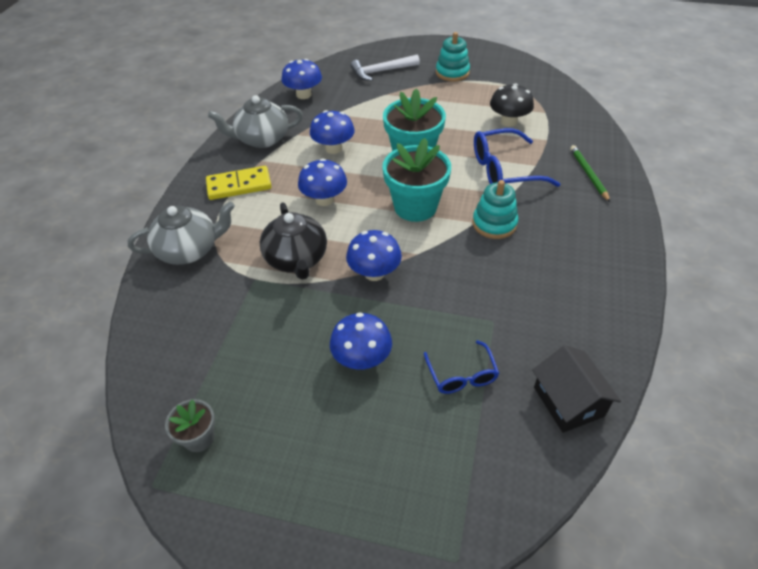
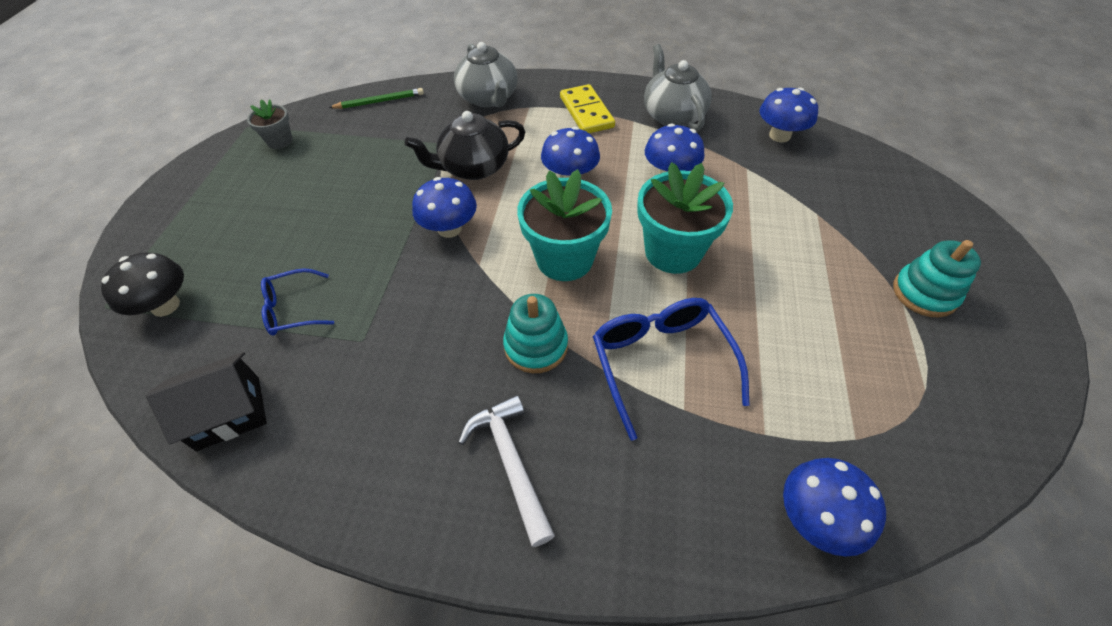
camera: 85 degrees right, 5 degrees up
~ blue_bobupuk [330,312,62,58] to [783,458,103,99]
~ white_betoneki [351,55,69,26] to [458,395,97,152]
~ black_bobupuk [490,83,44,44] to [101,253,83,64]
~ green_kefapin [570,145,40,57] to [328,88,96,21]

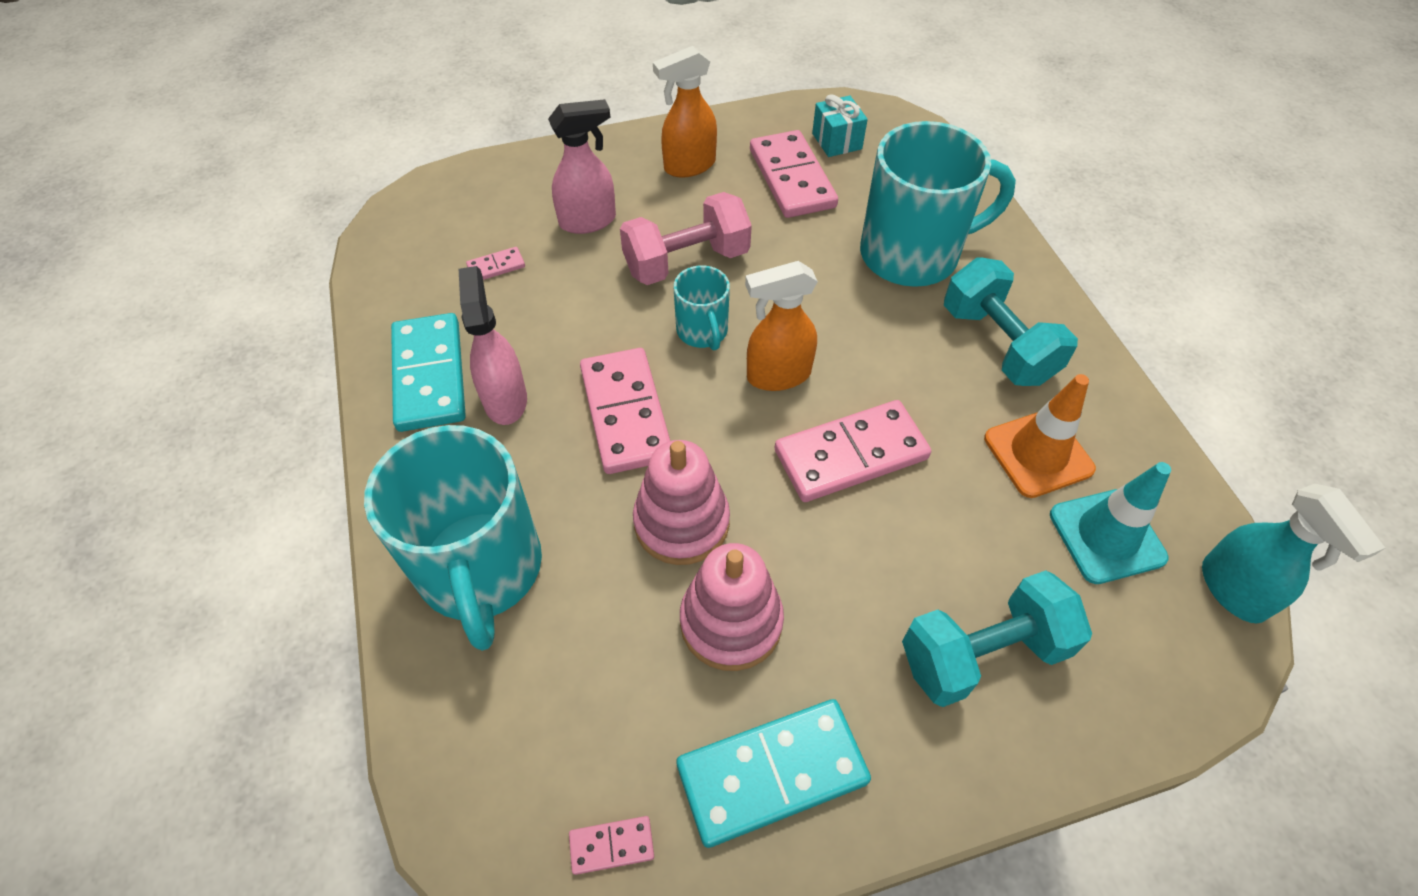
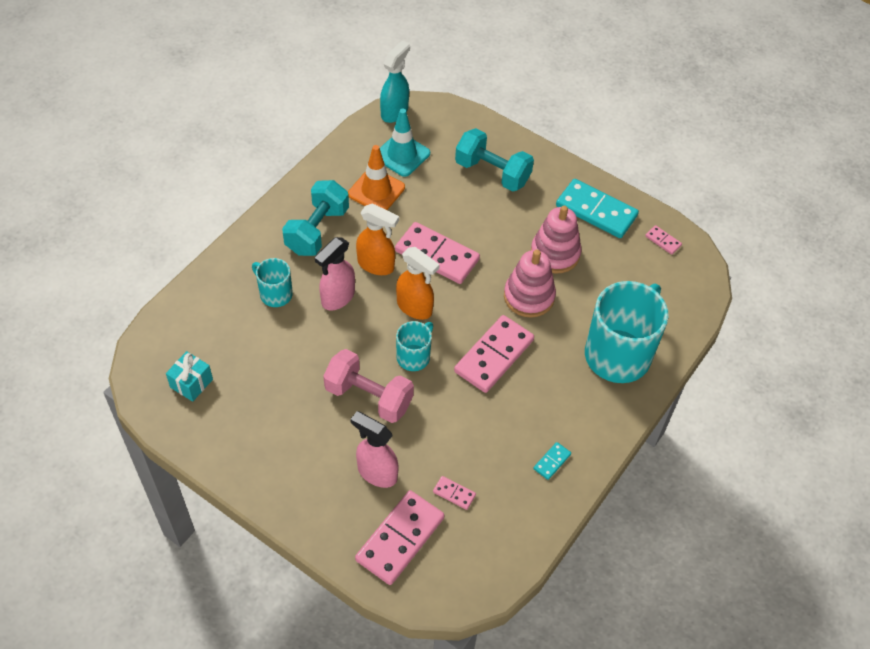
camera: 130 degrees left, 0 degrees up
~ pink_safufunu [459,266,68,159] to [315,237,40,74]
~ orange_safufunu [653,46,64,132] to [356,203,43,72]
~ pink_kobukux [750,130,88,88] to [355,490,89,95]
~ turquoise_kobukux [391,313,75,119] = [533,442,38,38] x0.44
~ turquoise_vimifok [860,121,156,166] = [252,258,41,49] x0.50

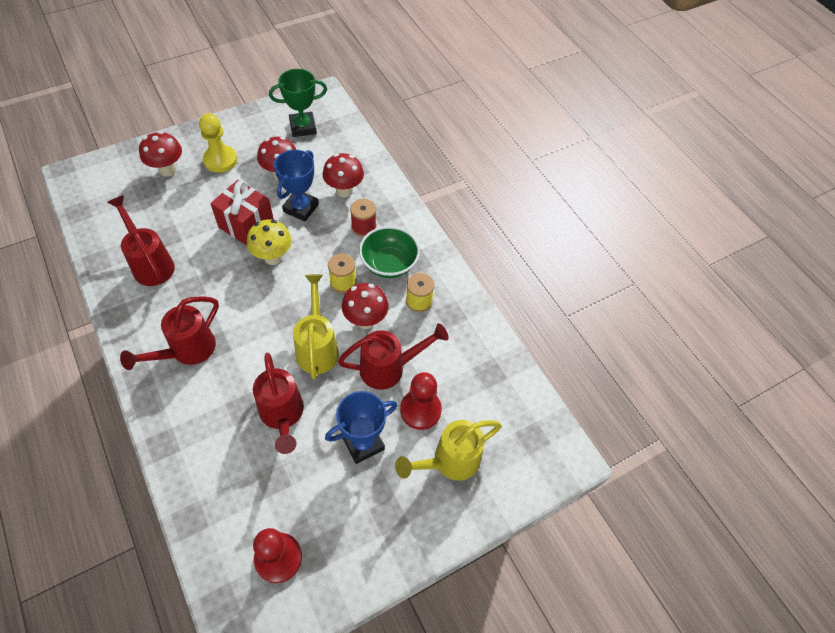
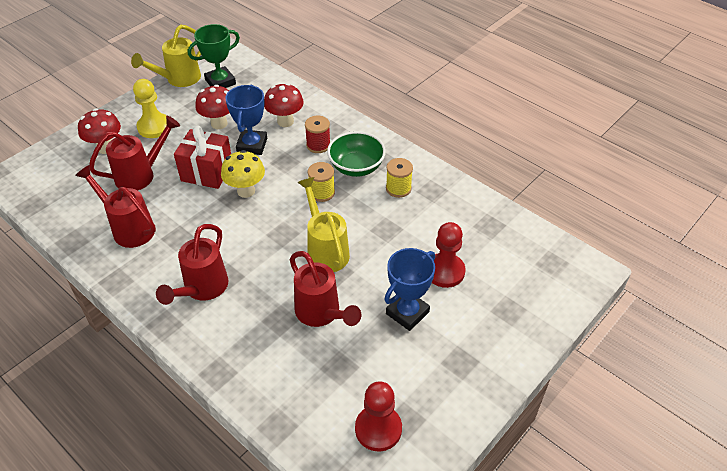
camera: 15 degrees left, 10 degrees down
- red_bobupuk [342,283,47,46]
~ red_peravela [338,323,111,67] to [89,116,91,74]
~ yellow_peravela [395,420,107,61] to [131,24,70,63]

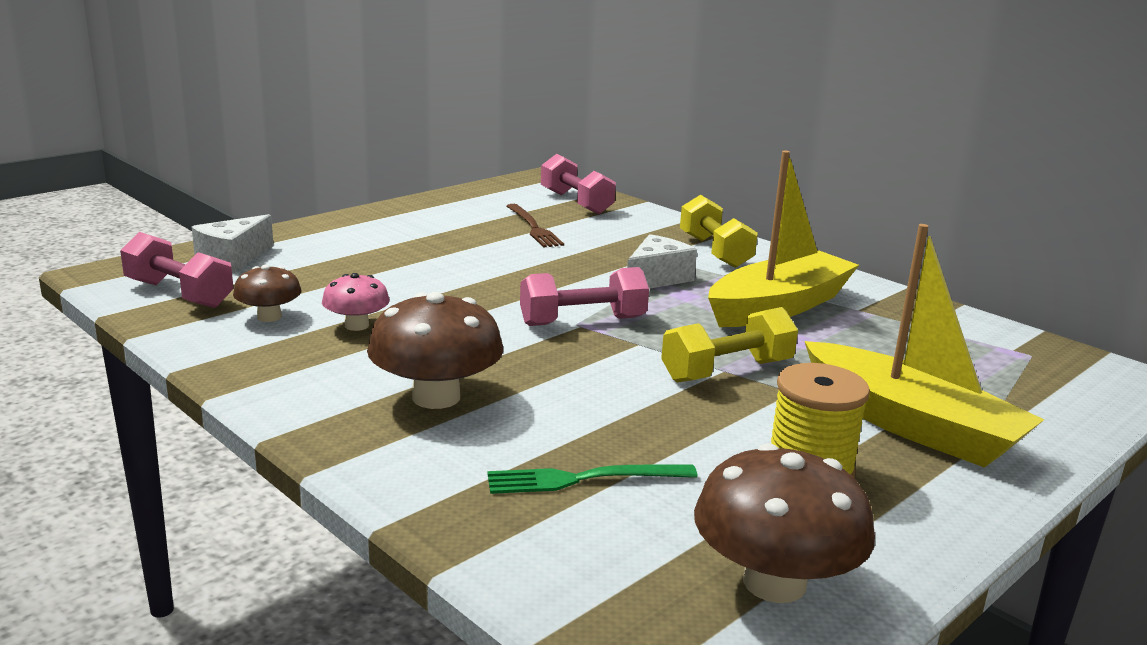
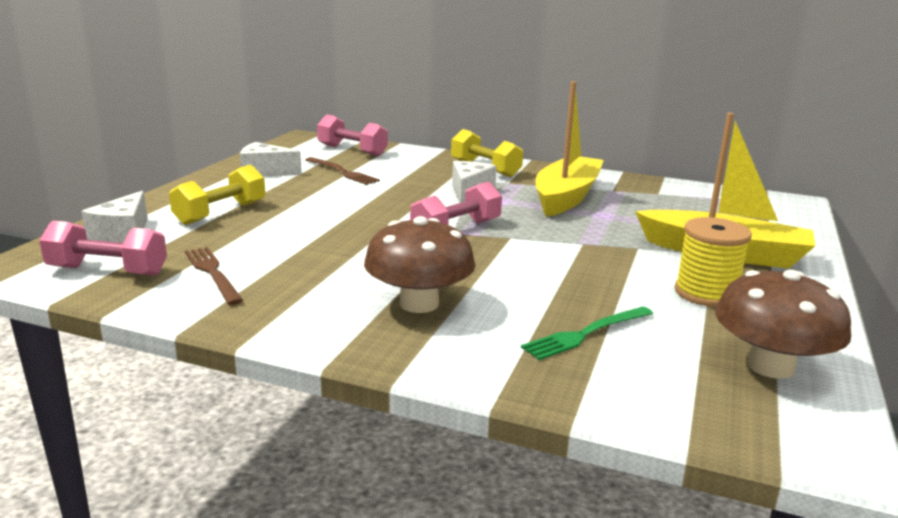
camera: 25 degrees left, 0 degrees up
- pink_bobupuk [322,273,68,58]
+ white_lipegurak [240,142,62,35]
~ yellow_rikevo [661,307,137,76] to [169,165,96,60]
~ brown_bobupuk [233,265,68,57] to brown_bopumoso [185,247,58,58]

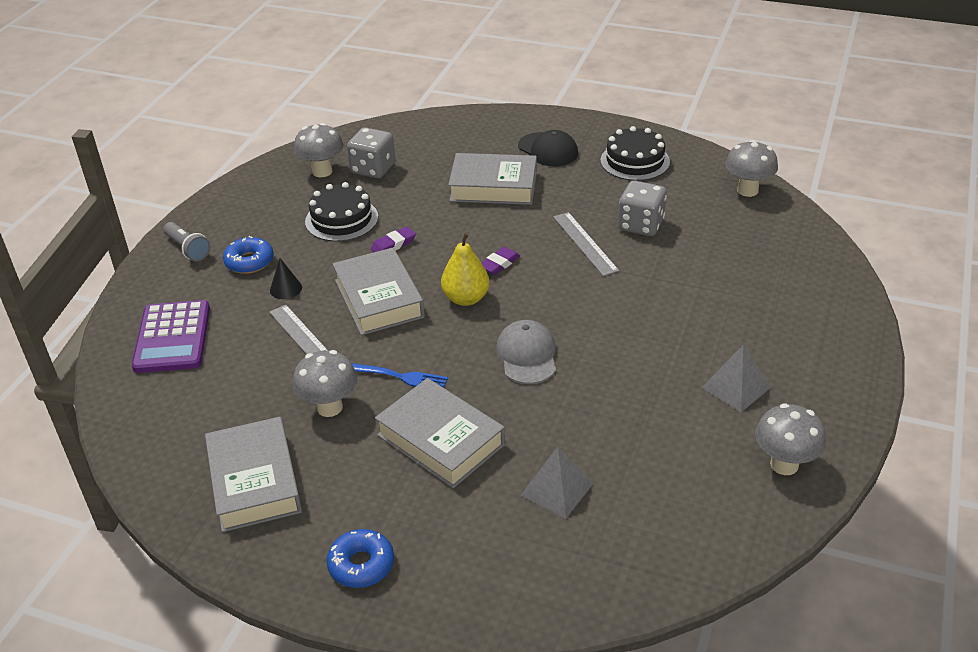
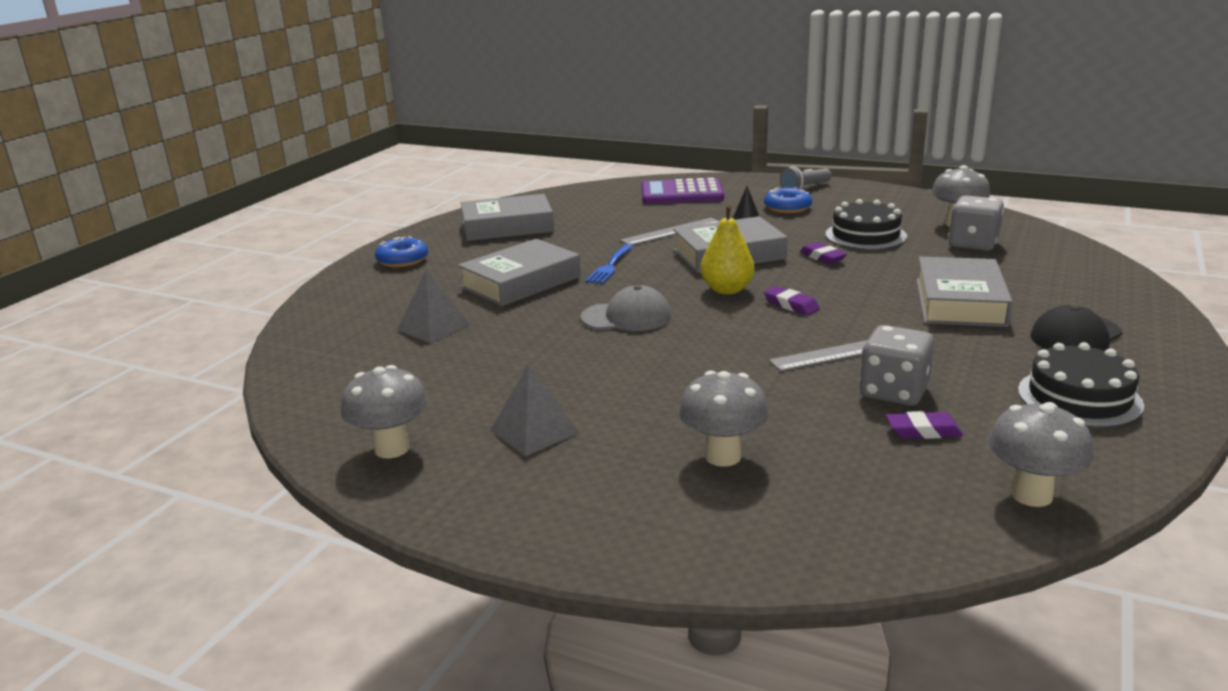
camera: 95 degrees right, 15 degrees down
+ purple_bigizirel [886,411,77,28]
~ grey_bobupuk [293,350,64,67] to [679,370,90,97]

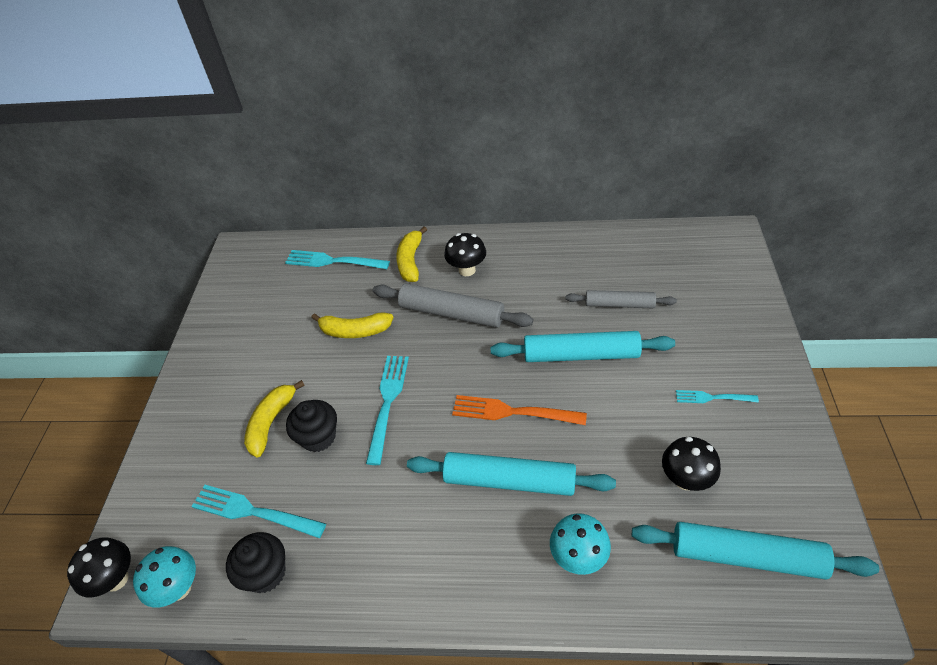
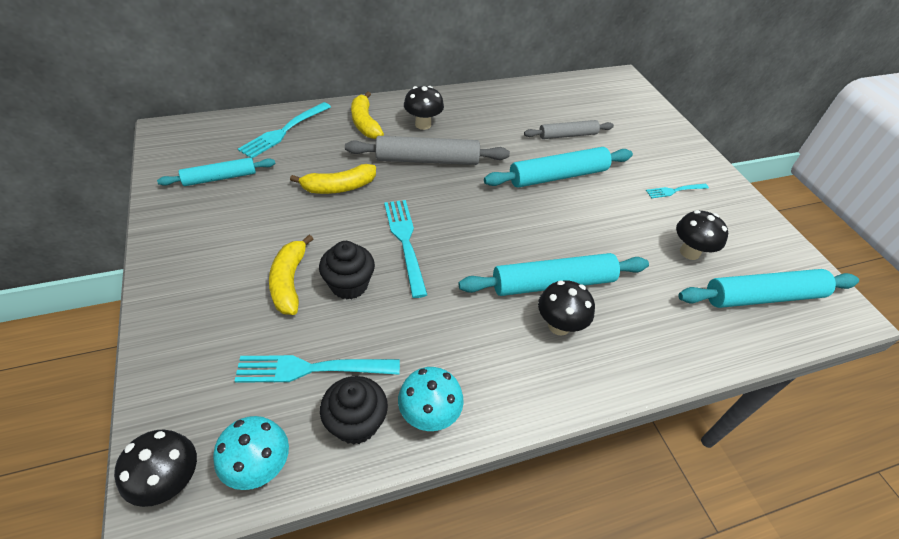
camera: 30 degrees left, 0 degrees up
- orange_bopumoso [452,395,135,30]
+ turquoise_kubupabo [157,158,118,28]
+ black_bobupuk [538,280,57,56]
~ turquoise_bobupuk [550,513,61,62] to [398,367,66,64]
~ turquoise_bopumoso [285,250,105,19] = [238,102,93,56] 45 degrees counterclockwise

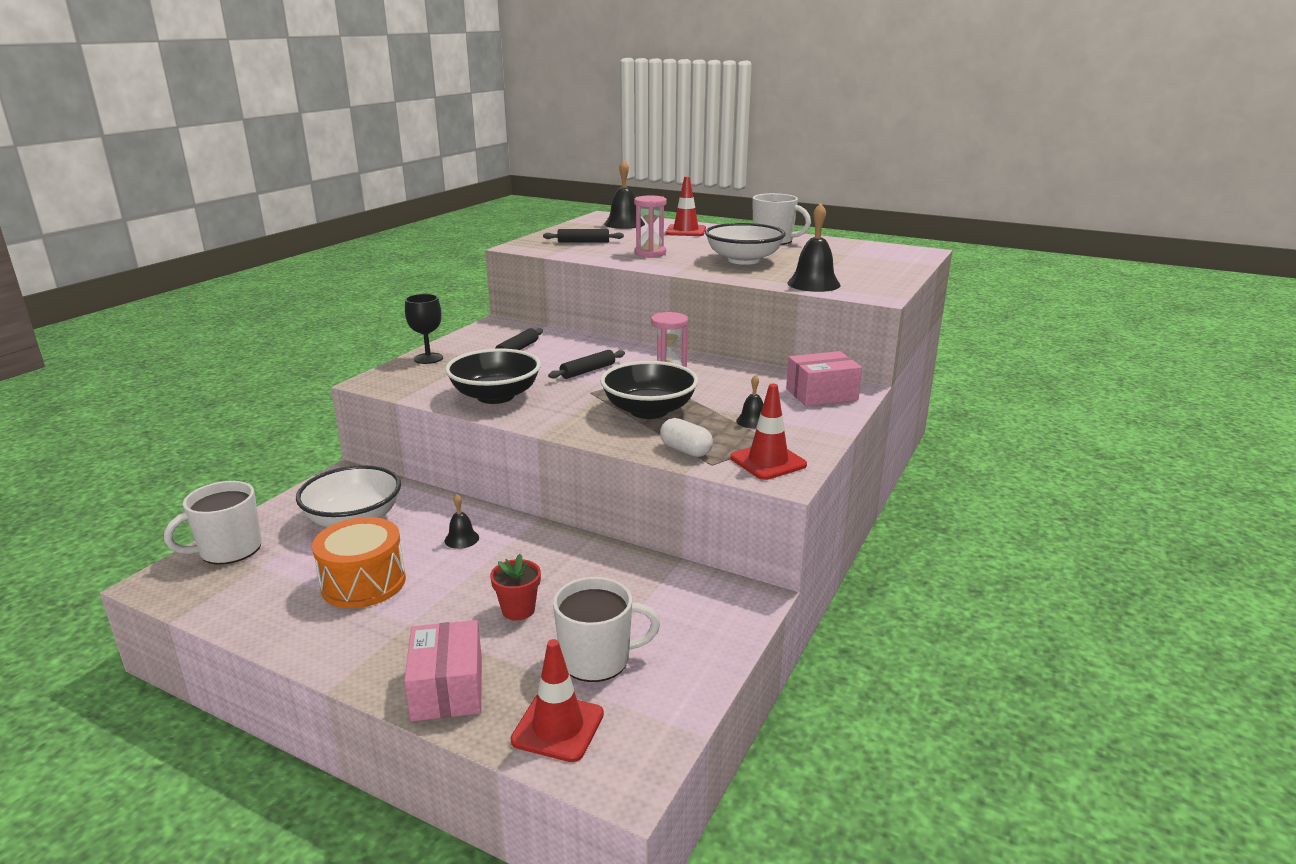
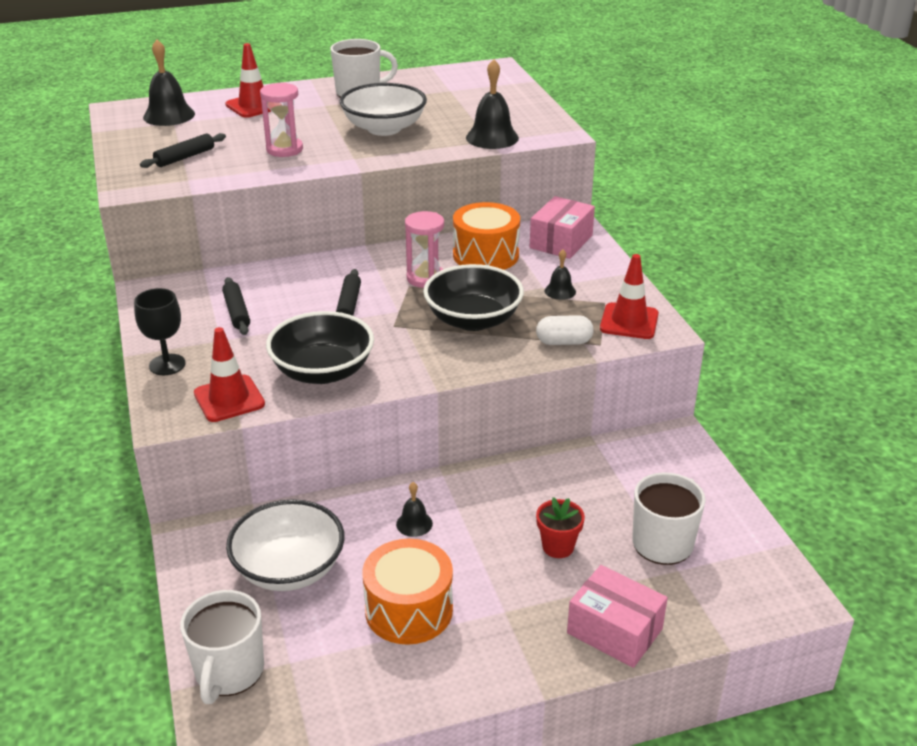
camera: 45 degrees left, 10 degrees up
+ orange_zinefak [453,202,67,68]
~ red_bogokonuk [510,639,94,123] to [194,327,71,95]

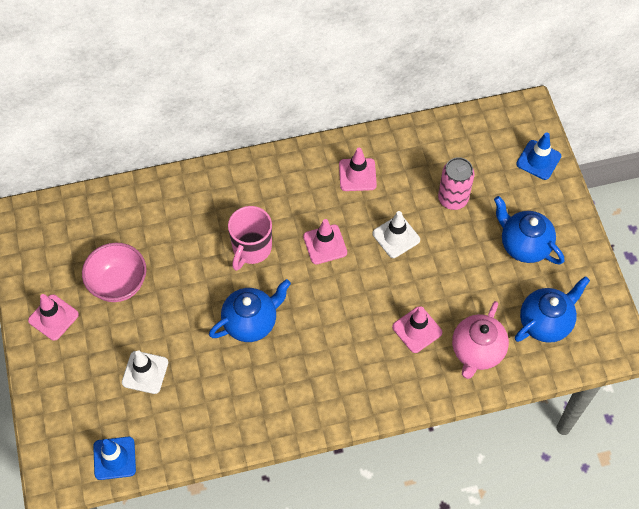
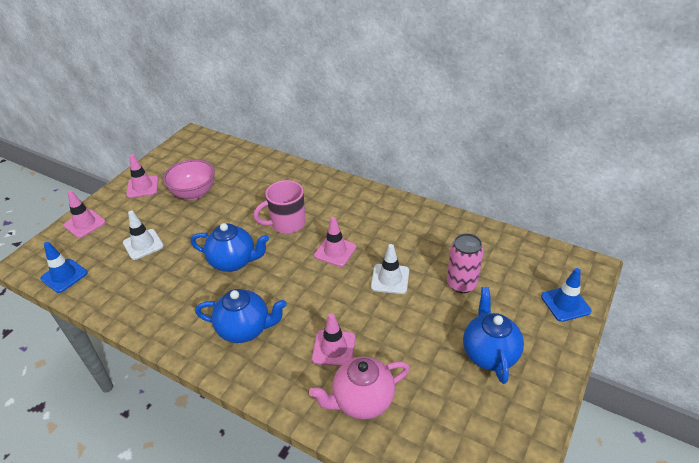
camera: 45 degrees right, 20 degrees down
~ pink_bogokonuk [339,148,38,43] to [64,190,42,48]
~ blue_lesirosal [515,276,75,67] to [195,289,92,54]

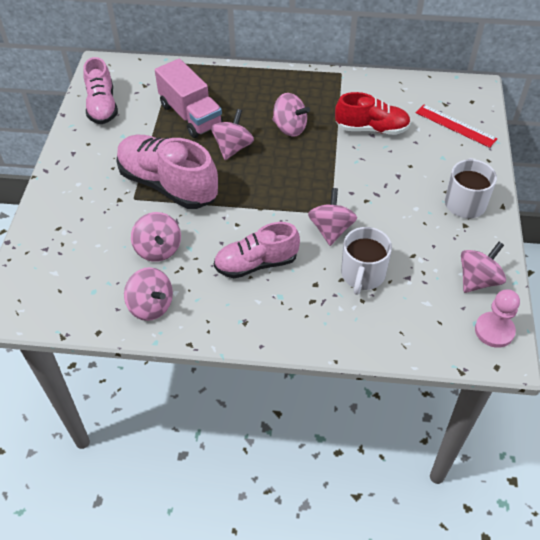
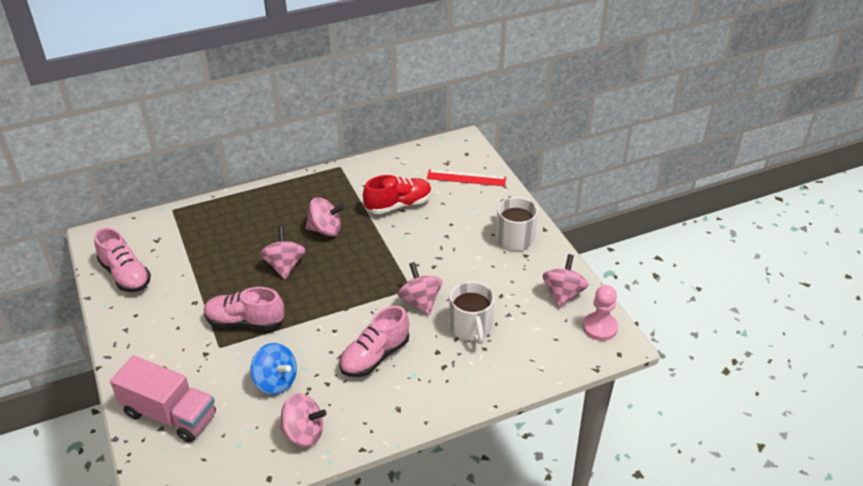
camera: 30 degrees left, 10 degrees down
~ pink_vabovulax [155,59,68,79] to [110,355,106,87]
~ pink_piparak [131,212,50,50] to blue_piparak [250,343,47,52]
~ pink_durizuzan [116,135,102,74] = [204,287,80,43] x0.65

